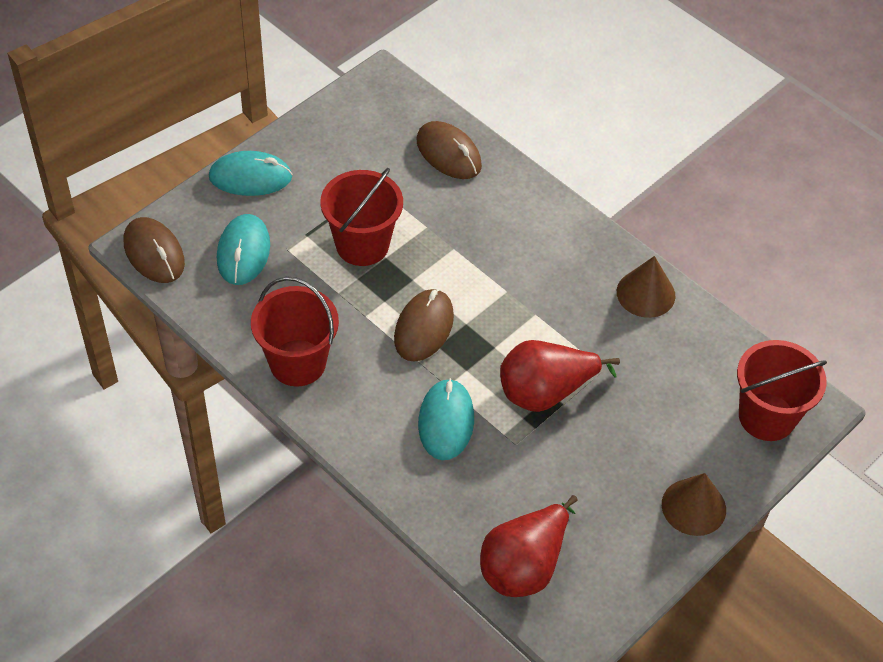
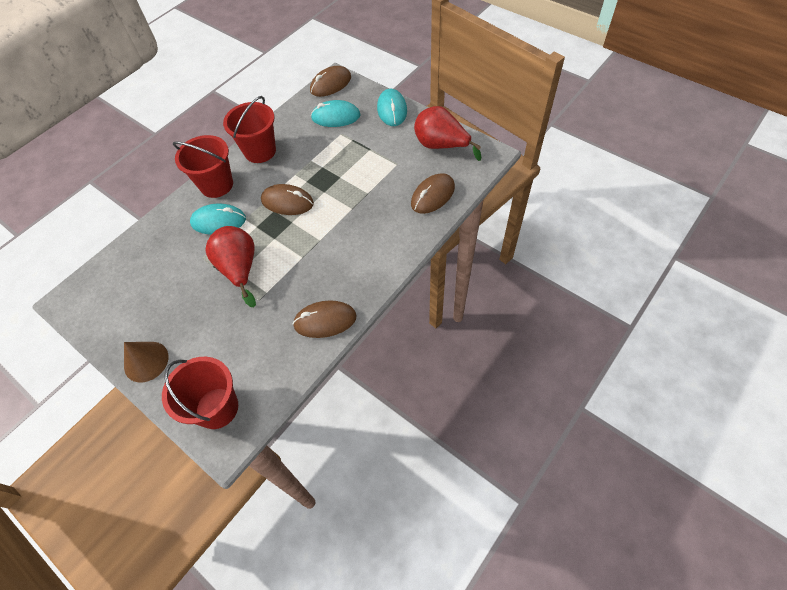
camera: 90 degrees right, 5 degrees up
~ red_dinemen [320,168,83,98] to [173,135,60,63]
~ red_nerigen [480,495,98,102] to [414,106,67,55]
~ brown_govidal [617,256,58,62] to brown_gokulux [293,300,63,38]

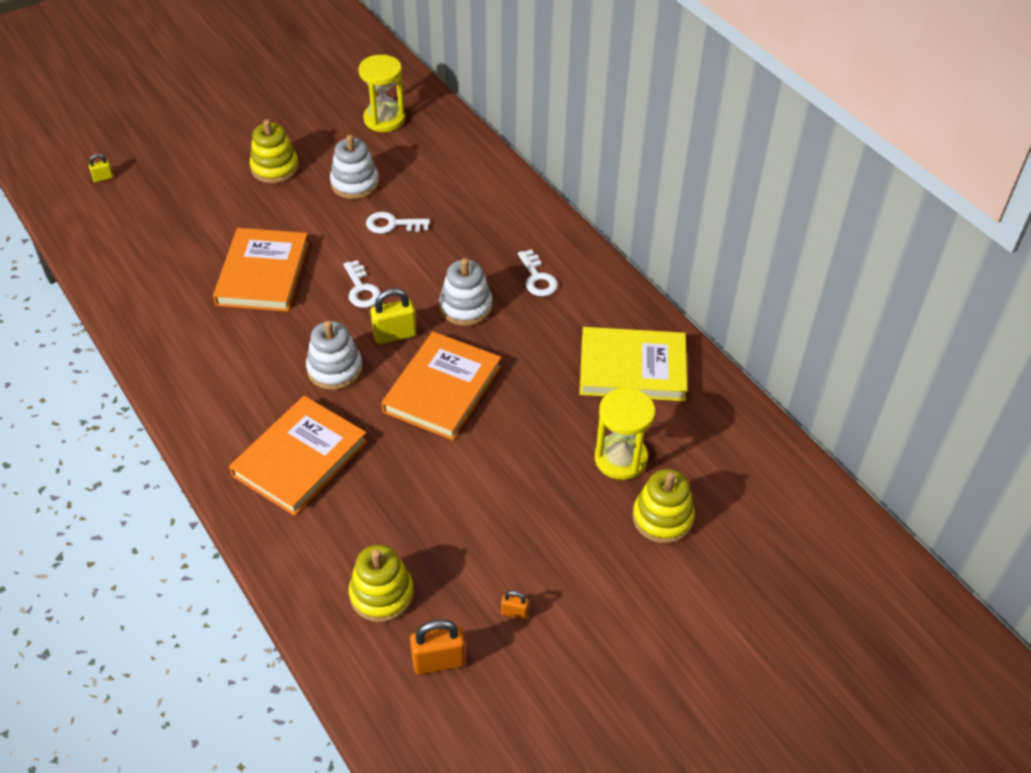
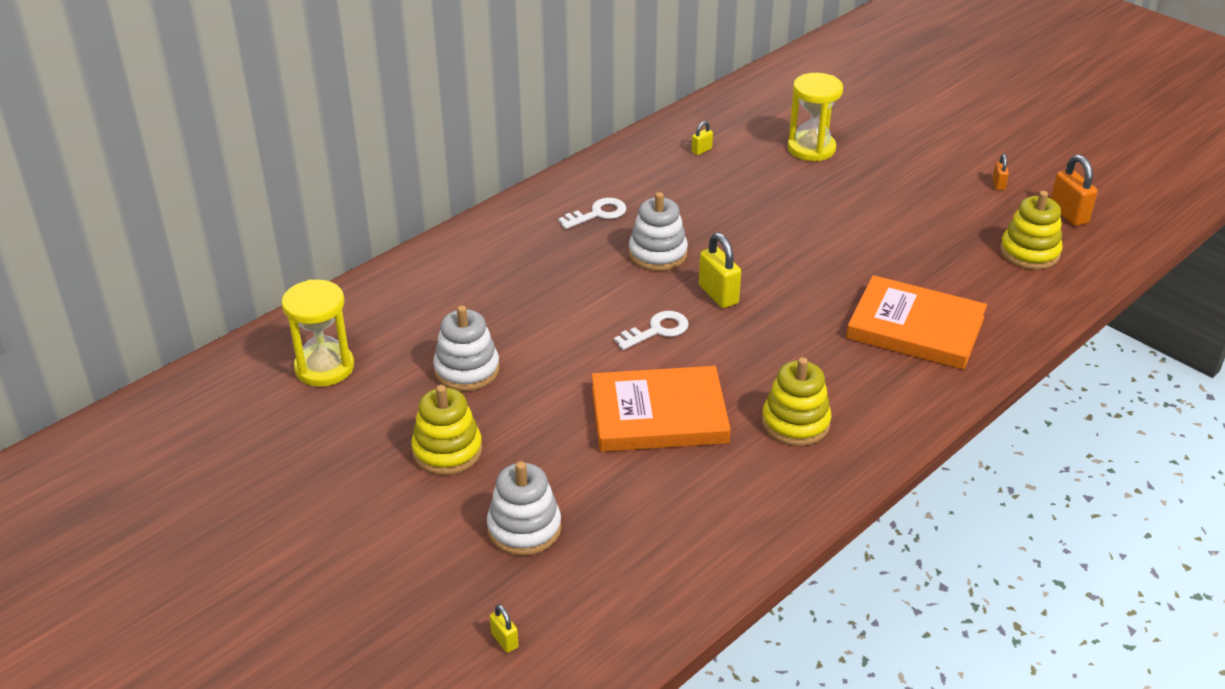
camera: 100 degrees left, 10 degrees down
- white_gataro [366,212,64,22]
- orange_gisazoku [381,331,121,109]
~ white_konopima [306,321,57,69] to [487,461,74,95]
~ yellow_konopima [633,469,62,74] to [762,357,70,89]
~ yellow_gisazoku [580,327,107,74] to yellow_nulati [692,121,21,34]

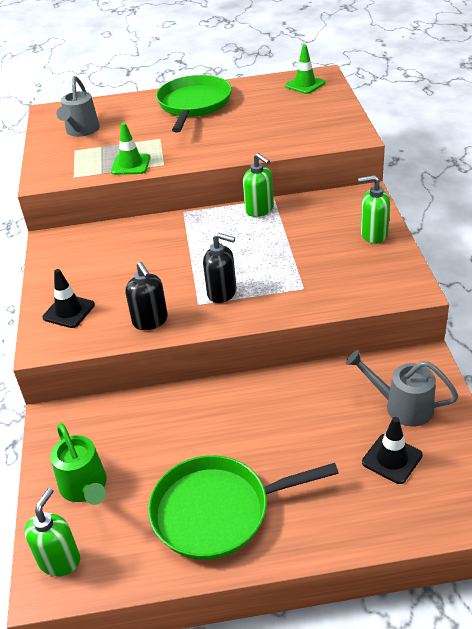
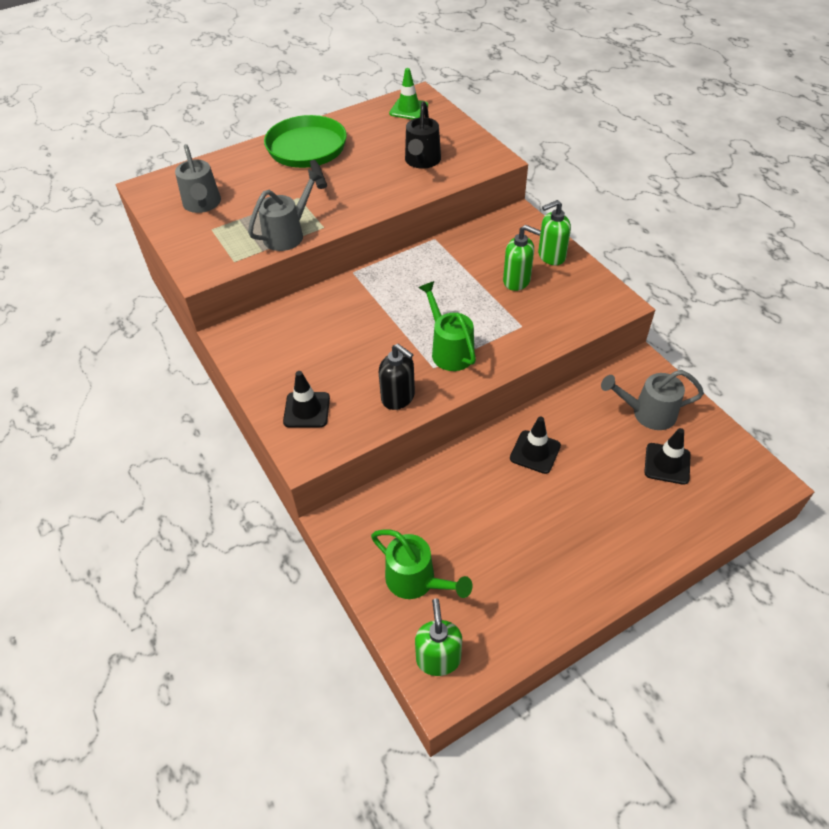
camera: 25 degrees left, 10 degrees up
- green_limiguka [148,455,191,105]
+ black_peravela [405,101,36,68]
+ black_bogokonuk [510,416,51,58]
~ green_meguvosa [243,153,31,64] to [503,225,38,66]
~ green_bogokonuk [111,122,39,53] to grey_peravela [248,169,74,82]
~ black_meguvosa [203,233,33,70] to green_peravela [419,281,57,90]

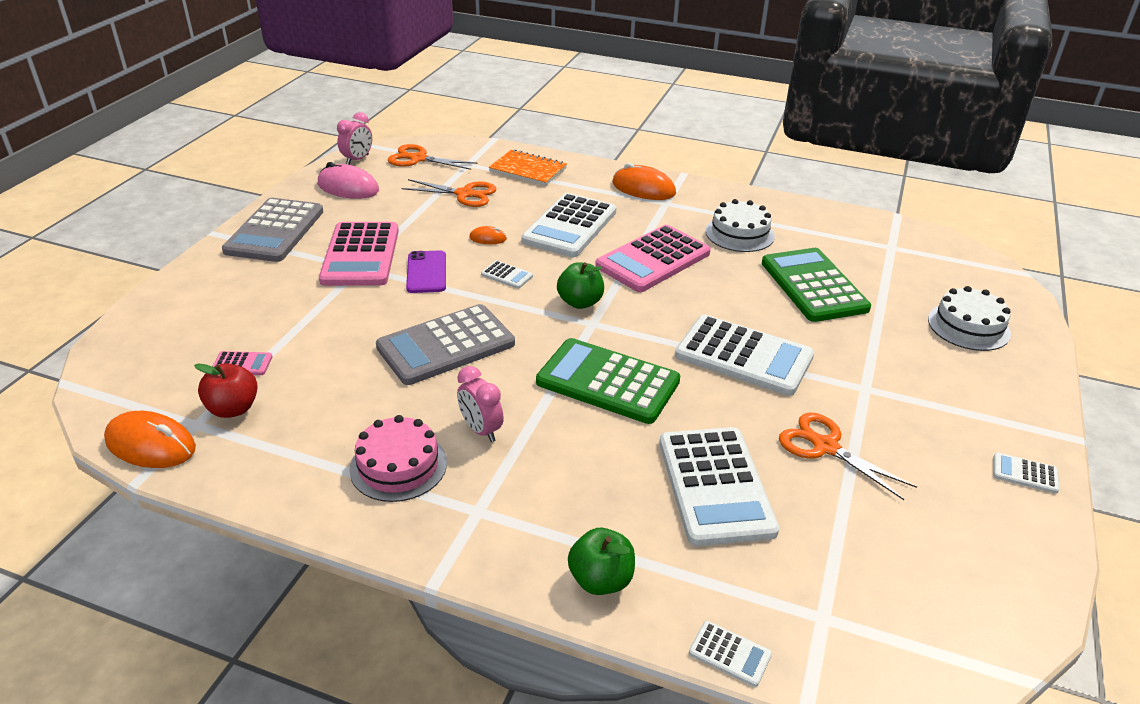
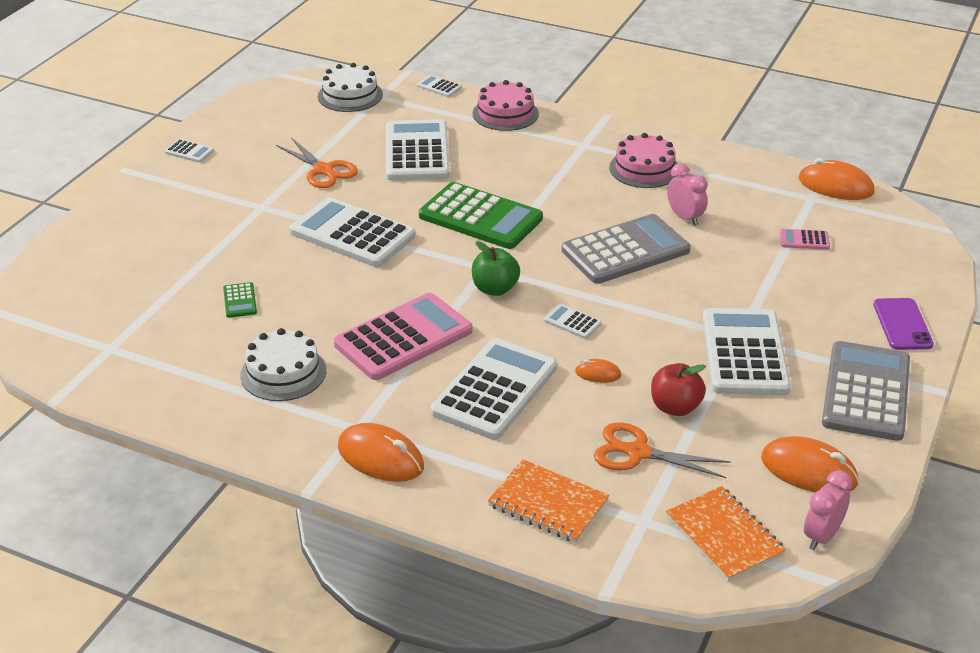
camera: 175 degrees left, 0 degrees up
~ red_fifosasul [194,363,64,55] to [651,363,55,53]
~ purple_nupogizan [406,250,40,43] to [873,298,61,52]
~ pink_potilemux [457,366,47,76] to [667,163,41,63]
~ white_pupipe [928,286,83,65] to [318,63,65,49]
~ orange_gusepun [388,144,89,26] to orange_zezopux [666,486,120,96]
~ green_fifosasul [568,528,67,67] to pink_pupipe [473,80,66,51]
~ pink_gokulux [318,162,61,37] to orange_gokulux [761,436,98,56]
~ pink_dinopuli [319,222,80,64] to white_dinopuli [702,308,89,87]
~ green_dinopuli [762,248,109,74] = [223,282,34,36] x0.42

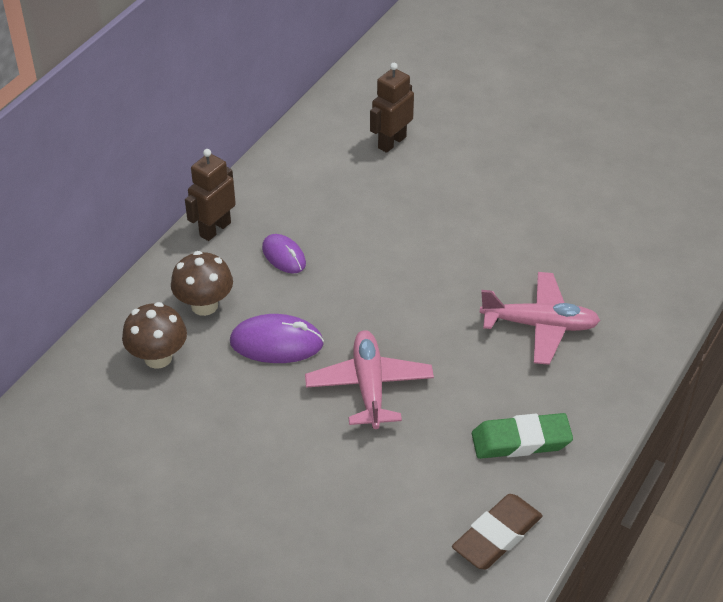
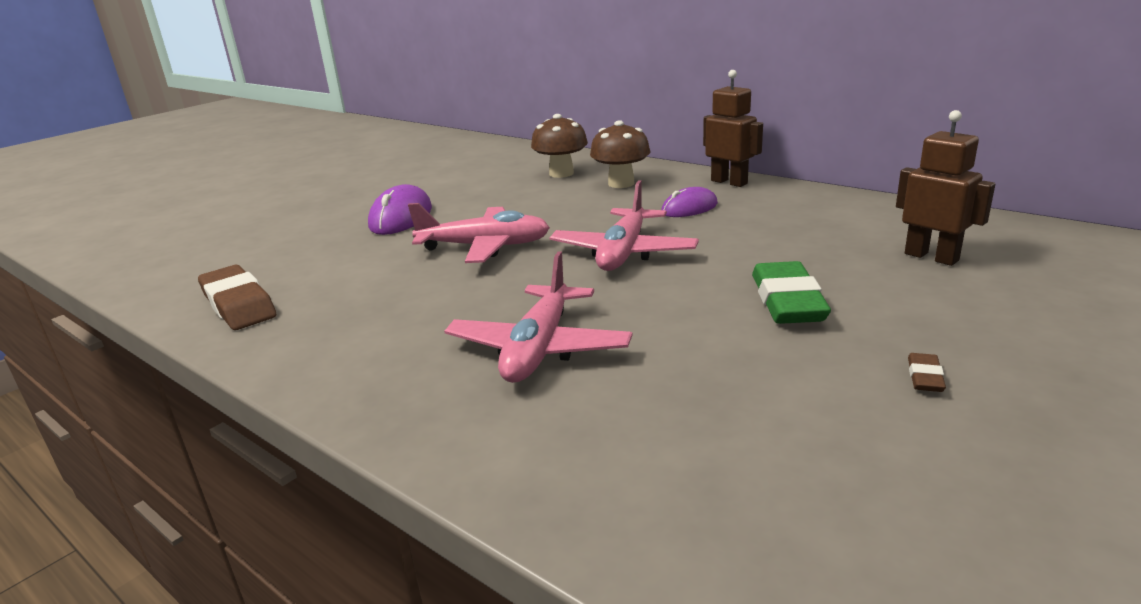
camera: 100 degrees right, 20 degrees down
+ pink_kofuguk [549,180,150,91]
+ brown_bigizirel [908,353,38,39]
~ purple_gokulux [230,314,94,49] to [368,184,64,51]
~ green_bigizirel [472,413,101,46] to [752,261,79,63]

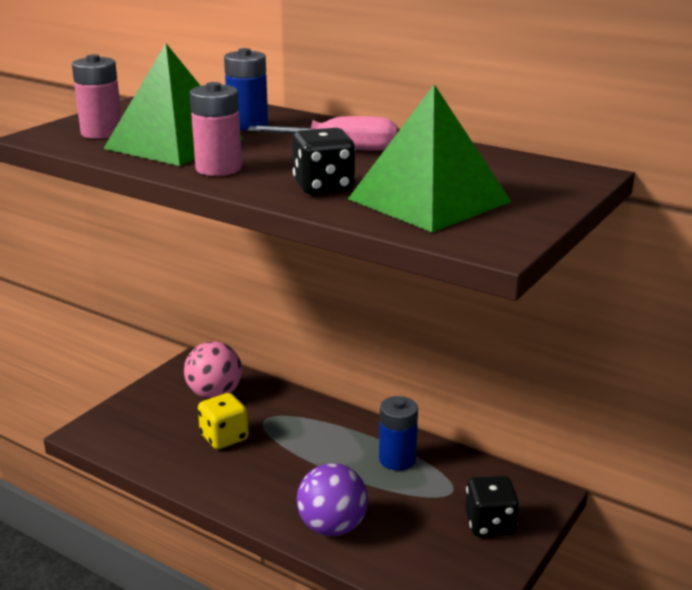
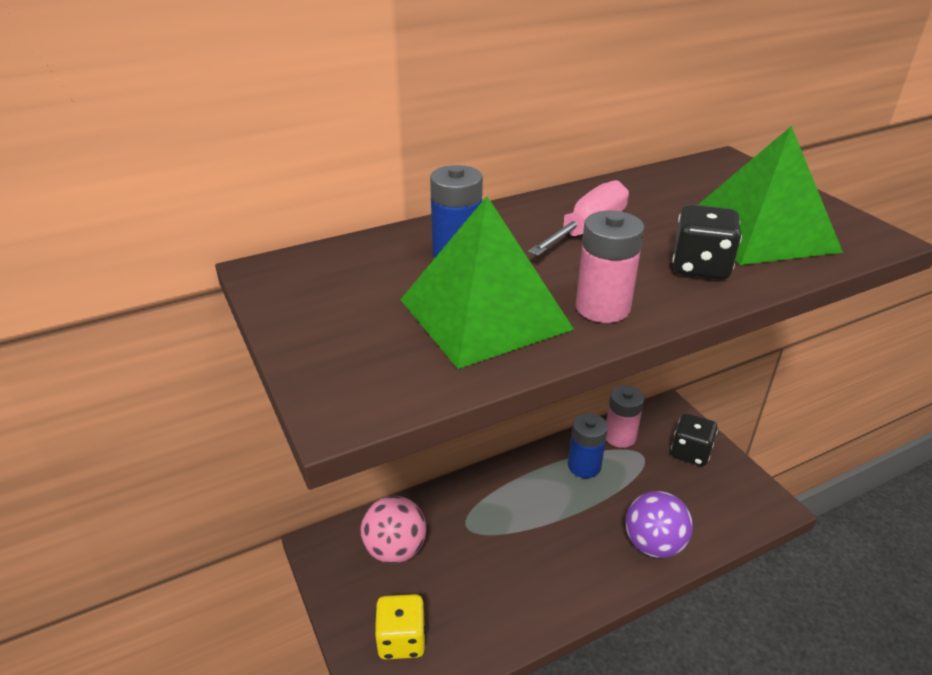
camera: 60 degrees left, 10 degrees up
~ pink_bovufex [72,54,50,85] to [606,385,38,63]
~ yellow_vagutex [198,393,51,56] to [374,594,51,66]

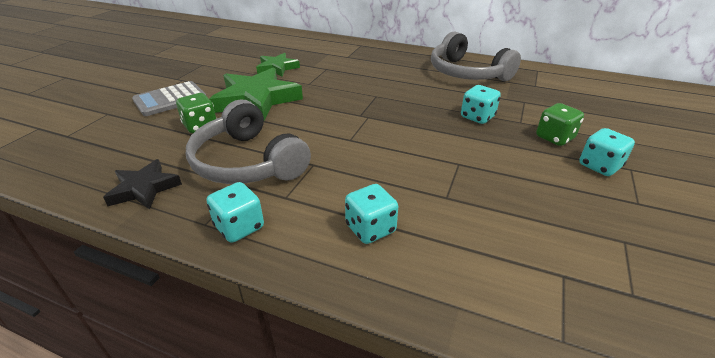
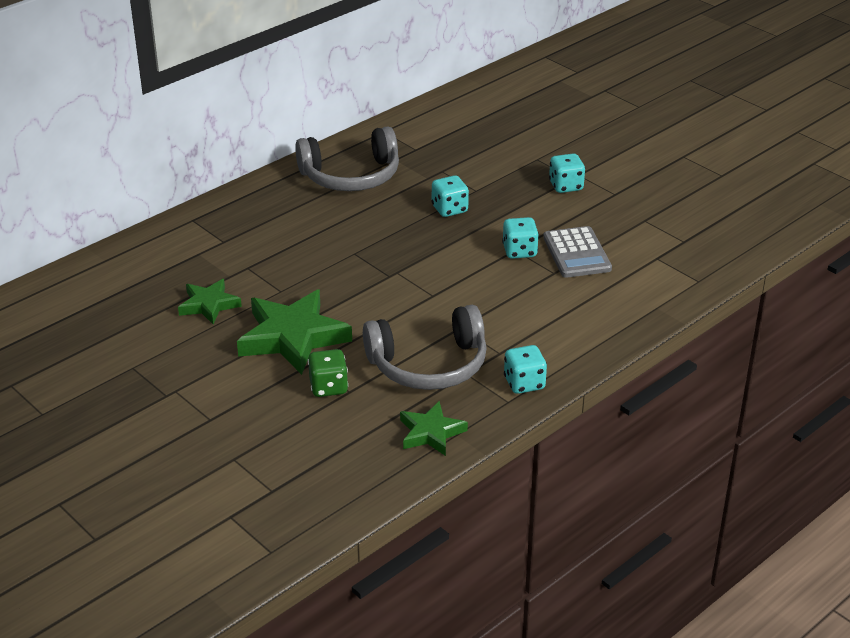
camera: 65 degrees left, 0 degrees up
- green_vagutex [536,103,48,43]
~ grey_dinopuli [132,81,74,35] to [543,226,69,52]
~ turquoise_vagutex [345,184,53,60] to [502,217,37,42]
~ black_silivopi [103,159,79,51] to green_silivopi [400,401,68,55]

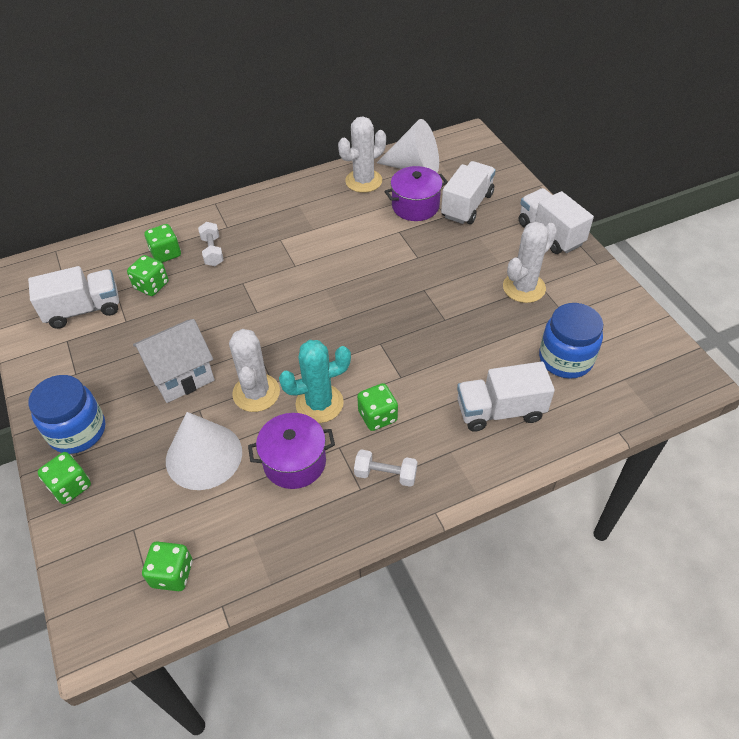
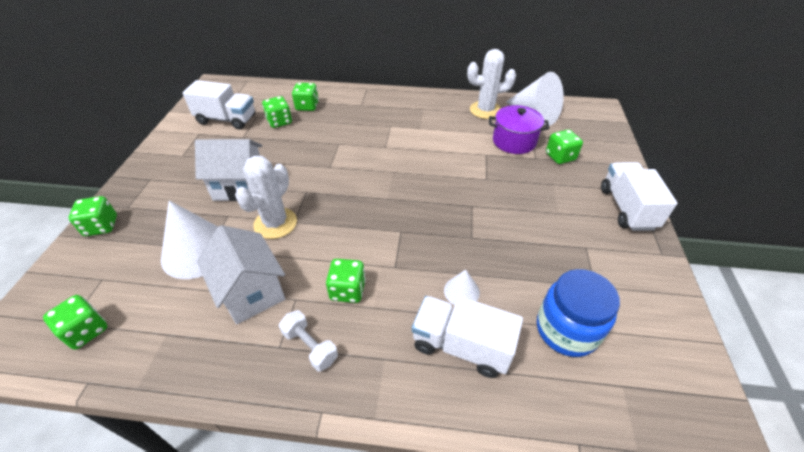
camera: 30 degrees right, 5 degrees down
- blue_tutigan [28,375,77,79]
- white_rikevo [198,222,26,44]
- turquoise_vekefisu [279,340,72,83]
- white_vekefisu [503,222,54,81]
+ white_govidal [444,270,36,35]
~ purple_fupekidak [248,413,87,76] to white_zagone [197,225,88,99]
~ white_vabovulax [441,161,55,63] to green_vagutex [546,130,37,34]

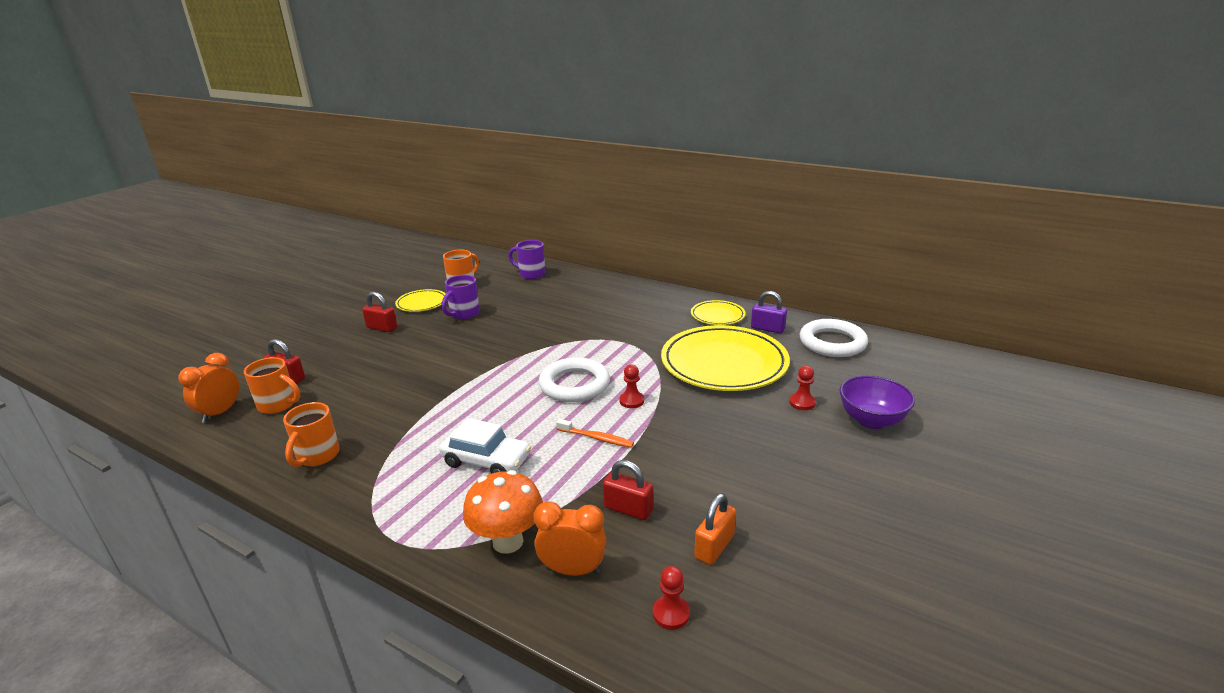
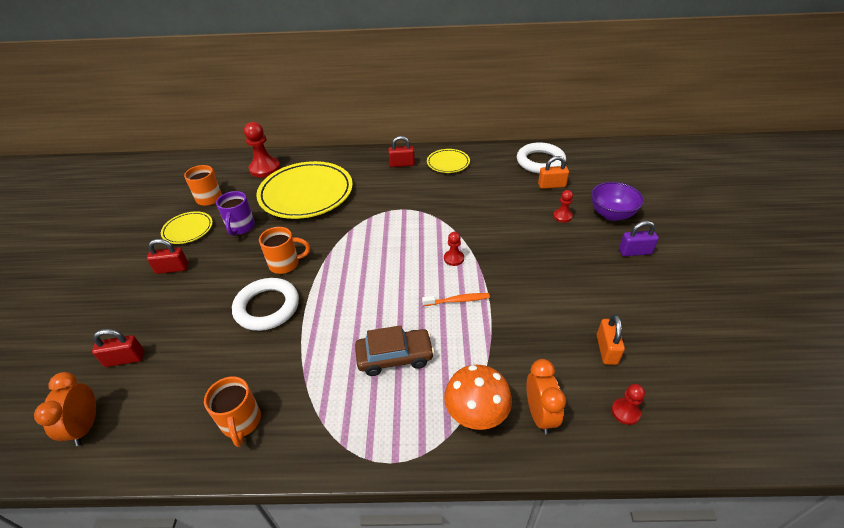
camera: 30 degrees left, 15 degrees up
+ orange_nulati [538,156,31,33]
~ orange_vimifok [244,357,56,57] to [259,227,51,47]
~ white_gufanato [539,358,71,44] to [232,278,67,53]
~ red_nulati [603,460,50,60] to [388,136,27,31]
~ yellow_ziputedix [661,325,129,66] to [256,161,97,58]
~ purple_nulati [751,291,36,42] to [619,221,40,35]
~ purple_vimifok [508,240,37,39] to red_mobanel [244,122,36,56]
~ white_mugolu [439,418,92,56] to brown_mugolu [355,325,79,51]
~ orange_potilemux [533,501,73,75] = [526,359,40,75] 105 degrees clockwise

